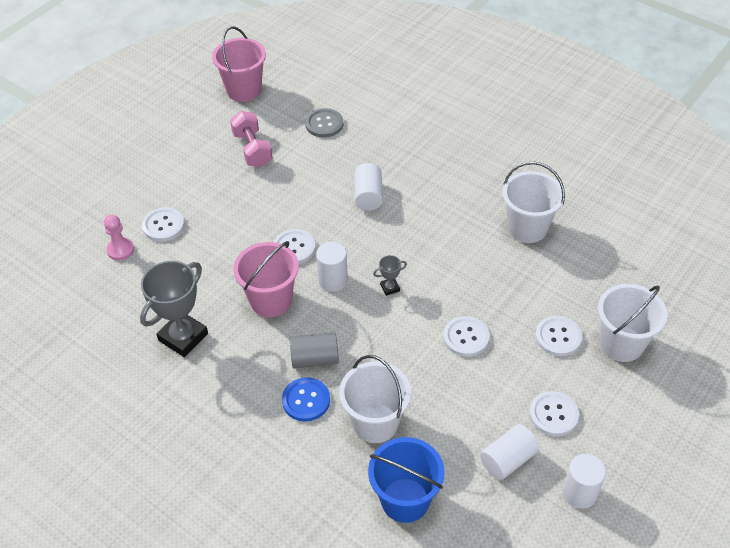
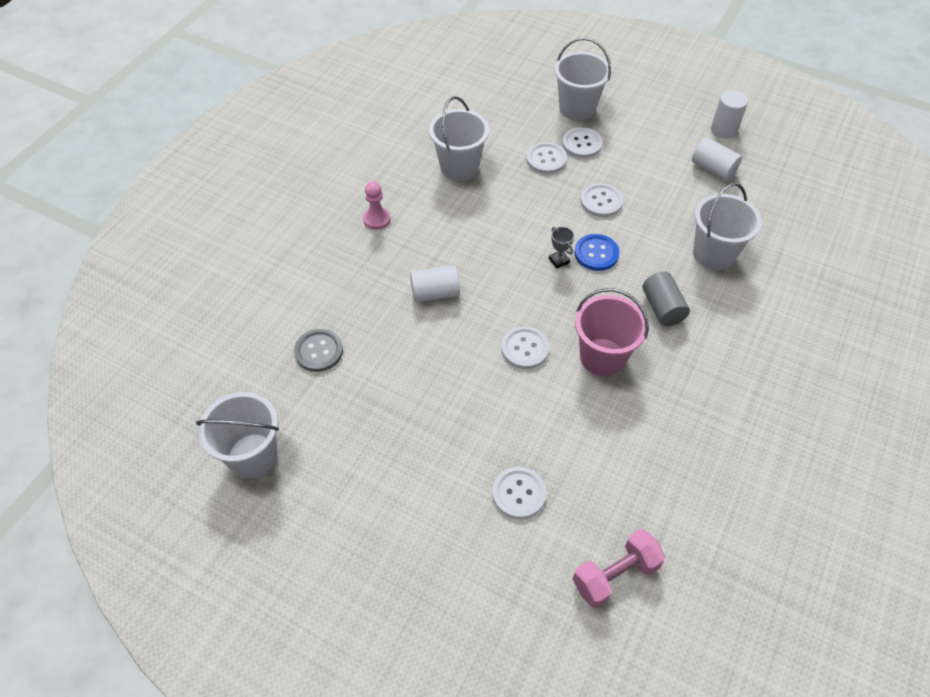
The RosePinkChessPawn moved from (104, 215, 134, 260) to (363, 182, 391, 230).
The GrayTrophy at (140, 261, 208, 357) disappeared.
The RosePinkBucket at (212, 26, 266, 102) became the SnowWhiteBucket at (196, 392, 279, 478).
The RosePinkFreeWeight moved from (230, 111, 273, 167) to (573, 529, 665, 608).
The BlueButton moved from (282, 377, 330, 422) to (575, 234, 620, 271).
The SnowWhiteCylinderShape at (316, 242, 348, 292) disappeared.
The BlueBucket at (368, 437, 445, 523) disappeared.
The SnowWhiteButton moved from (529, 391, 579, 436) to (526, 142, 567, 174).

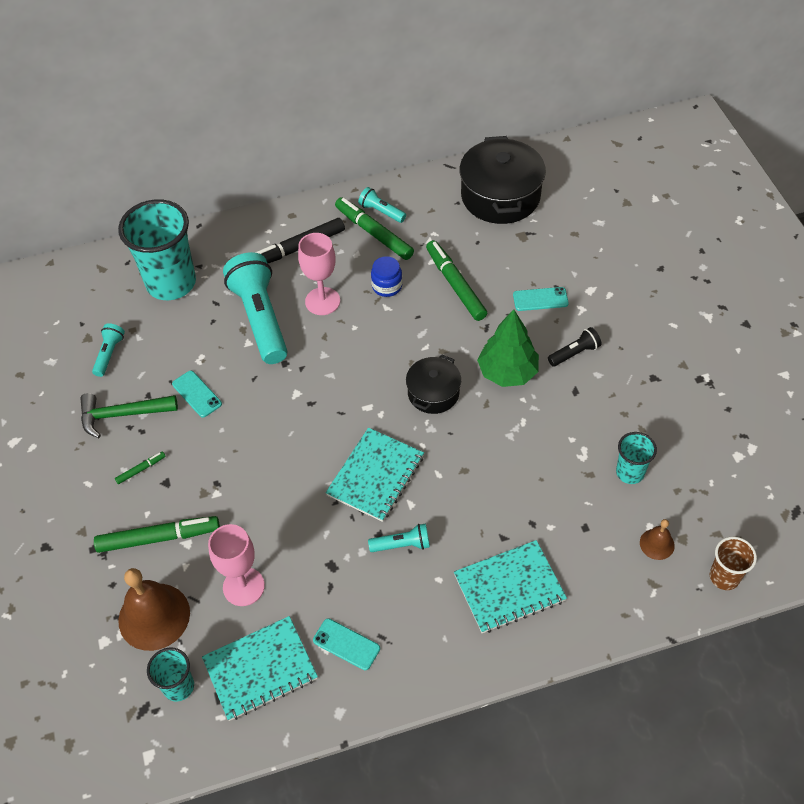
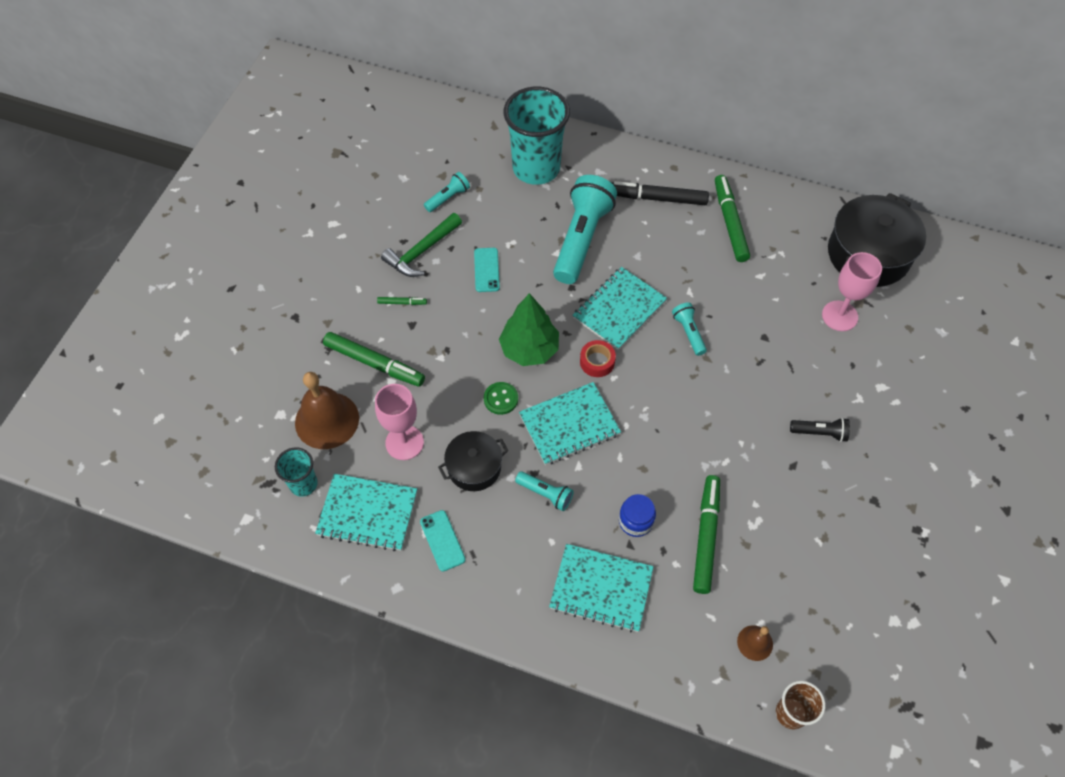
The LeafGreenHammer at (80, 393, 178, 438) turned 75 degrees counterclockwise.
The RosePinkWineGlass moved from (298, 233, 340, 315) to (822, 252, 882, 331).
The TealPocketTorch moved from (358, 187, 406, 223) to (672, 302, 707, 356).
The BlueJar moved from (371, 256, 402, 297) to (619, 494, 656, 537).
The BlackPot moved from (406, 354, 461, 414) to (438, 431, 508, 491).
The LeafGreenMarker moved from (426, 240, 487, 321) to (693, 475, 720, 594).
The LeafGreenFirTree moved from (477, 309, 539, 387) to (499, 293, 559, 366).
The TealPhone at (513, 287, 569, 311) disappeared.
The TealCup at (616, 432, 657, 484) disappeared.
The LeafGreenButton at (484, 382, 518, 415) appeared.
The TealExerciseBook at (573, 267, 667, 350) appeared.
The ScarletRollOfTape at (580, 340, 616, 377) appeared.

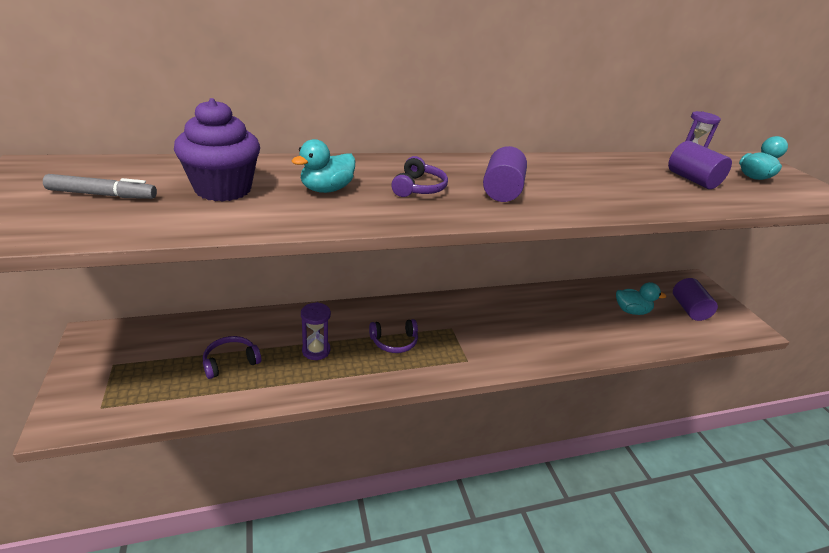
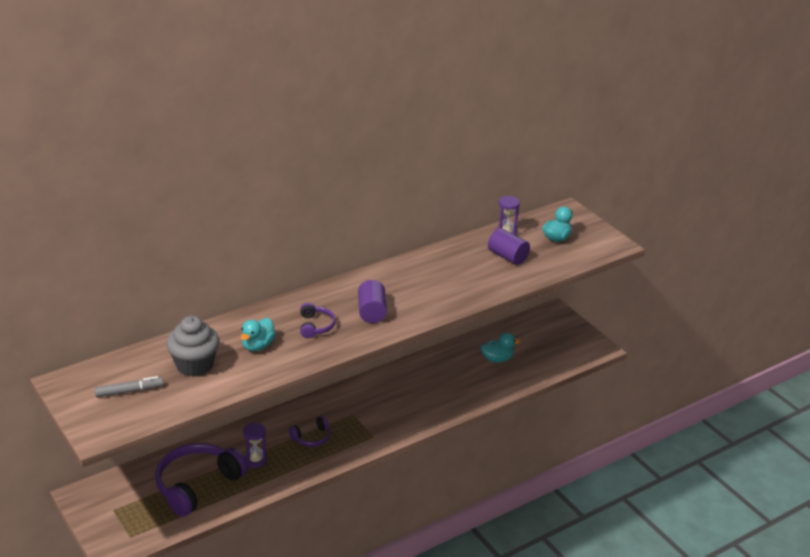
The PurpleCupcake at (174, 98, 260, 202) became the GrayCupcake at (166, 316, 219, 377).
The PurpleHeadphones at (203, 336, 261, 379) changed to 2.07 times the size.
The PurpleCylinderShape at (673, 278, 718, 321) disappeared.

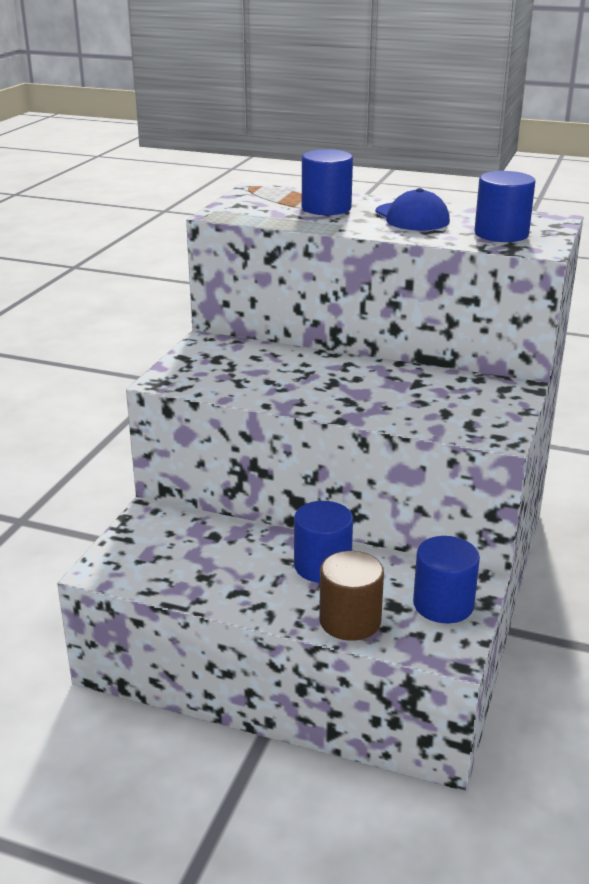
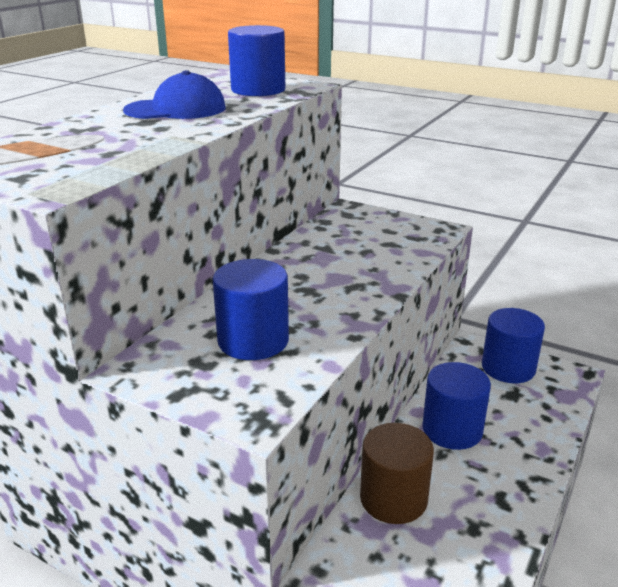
The BlueCylinderShape moved from (302, 149, 353, 215) to (213, 259, 289, 360).
The DarkBrownCylinderShape moved from (319, 551, 384, 641) to (360, 423, 434, 524).

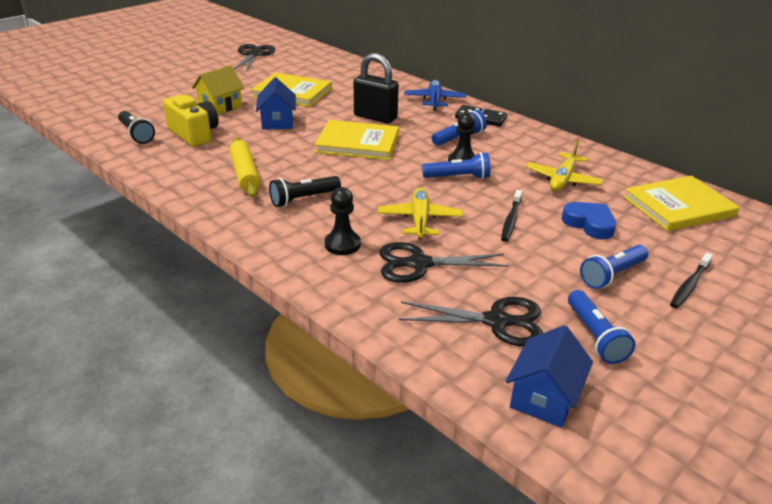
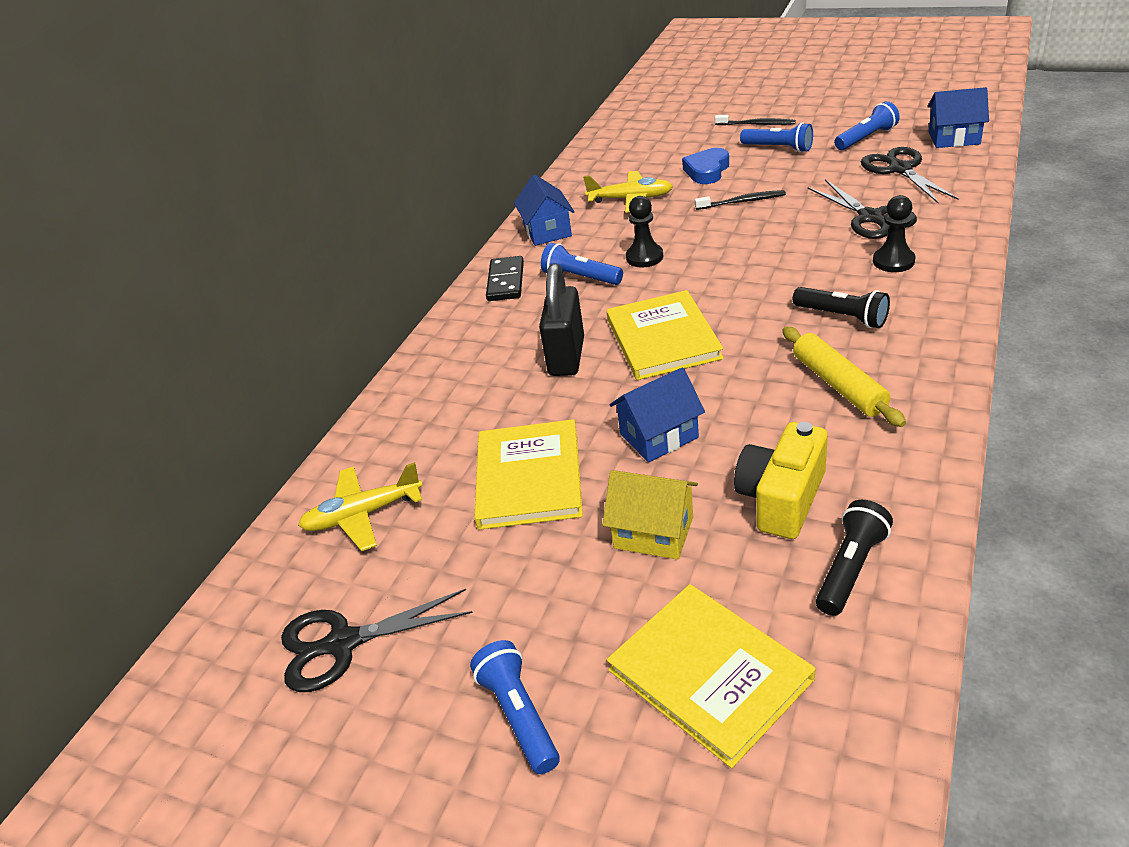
The GoldenRollingPin at (229, 137, 260, 197) turned 75 degrees counterclockwise.
The GoldenPlane moved from (378, 188, 463, 239) to (298, 462, 423, 551).
The BluePlane at (404, 80, 466, 111) disappeared.
The BluePocketTorch moved from (422, 152, 491, 179) to (470, 640, 560, 774).
The GoldenHardcover moved from (623, 176, 740, 231) to (607, 584, 816, 768).
The BlueToyHouse at (514, 174, 575, 246) appeared.

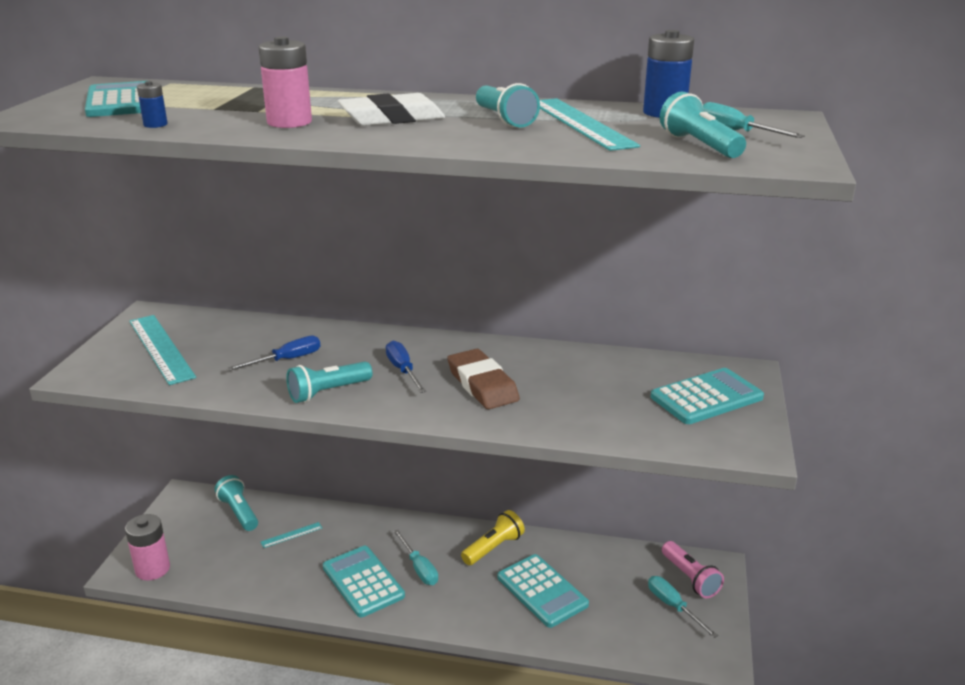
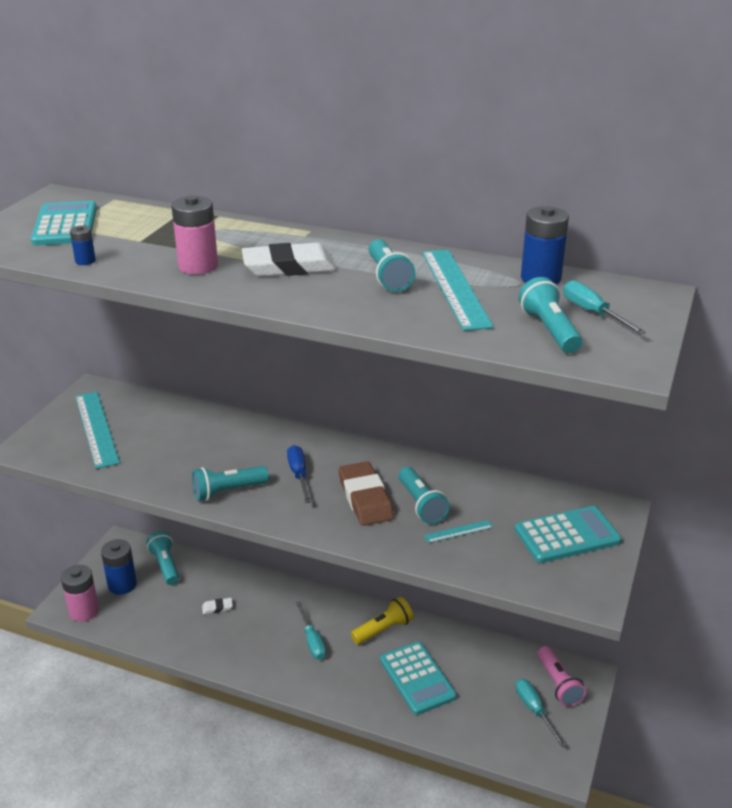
The BlueScrewdriver at (227, 336, 320, 371) disappeared.
The TealStraightedge moved from (261, 522, 322, 548) to (424, 520, 493, 543).
The TealCalculator at (323, 546, 405, 617) disappeared.
The BlueBattery at (101, 539, 137, 595) appeared.
The SnowWhitePencilEraser at (202, 598, 233, 614) appeared.
The TealPocketTorch at (398, 467, 450, 524) appeared.

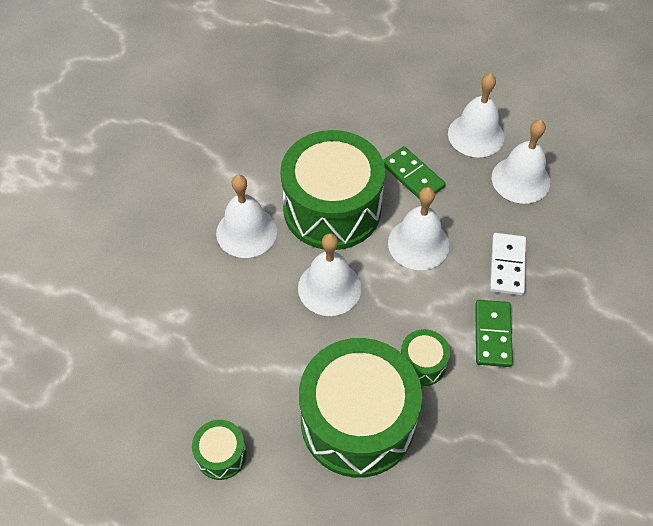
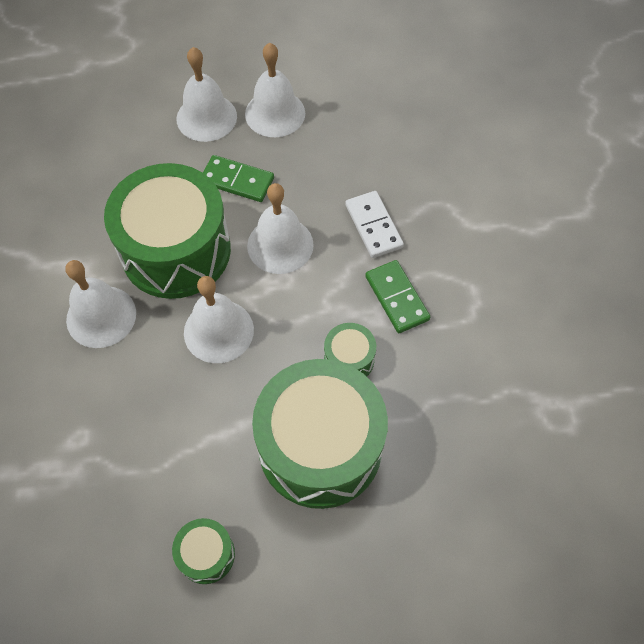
The SnowWhiteHandBell moved from (492, 120, 550, 204) to (176, 47, 237, 142).

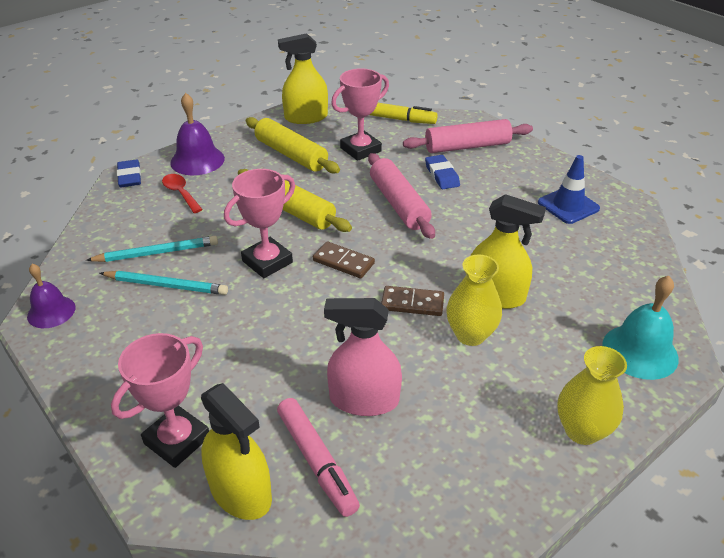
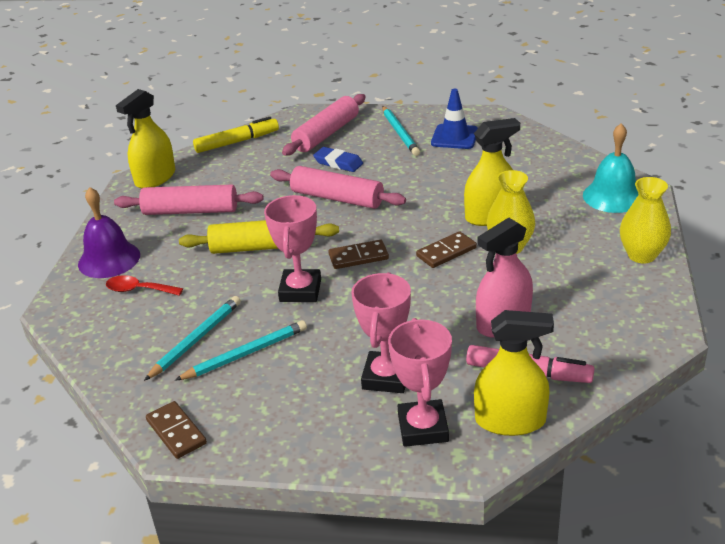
The PurpleHandBell at (27, 264, 75, 328) was replaced by the DarkBrownDominoPiece at (146, 401, 207, 459).
The BluePencilEraser at (117, 160, 141, 187) disappeared.
The GoldenRollingPin at (246, 117, 340, 174) became the RosePinkRollingPin at (114, 184, 264, 215).
The RosePinkTrophy moved from (331, 68, 389, 161) to (351, 272, 411, 393).
The TealLeadPencil at (382, 106, 420, 156) appeared.

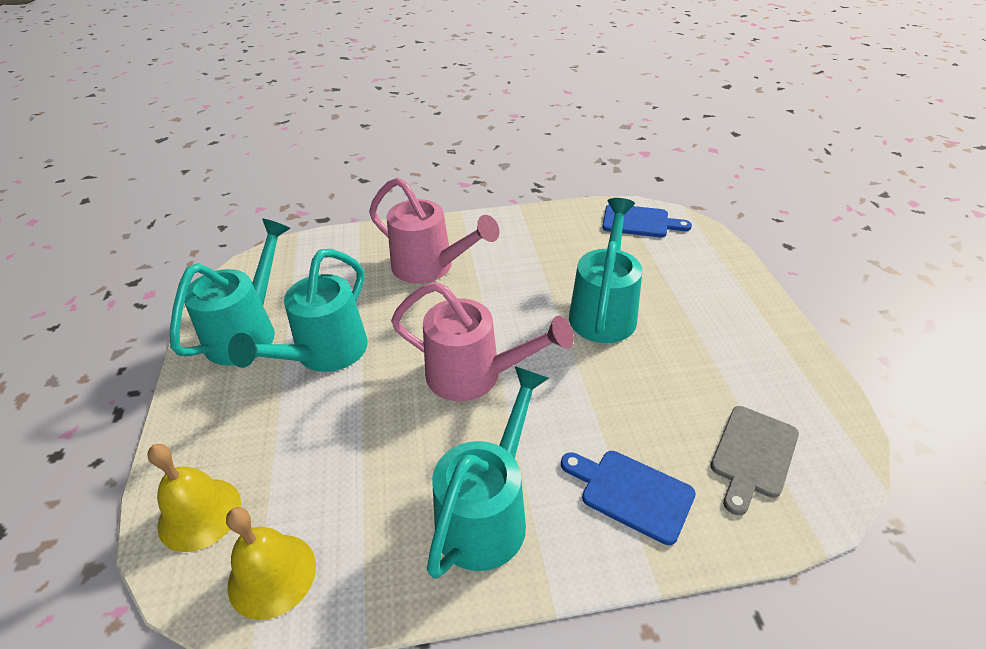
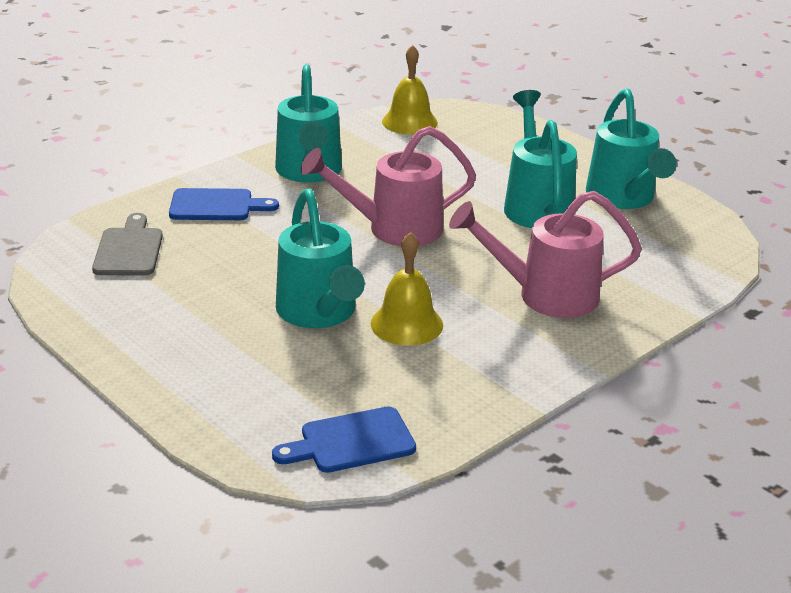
The GoldenHandBell moved from (147, 444, 241, 552) to (371, 232, 443, 346).

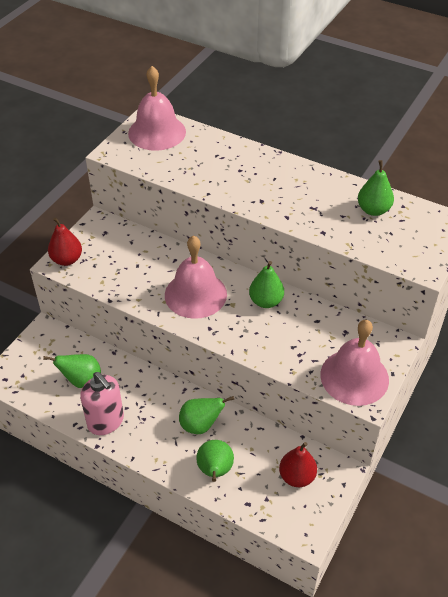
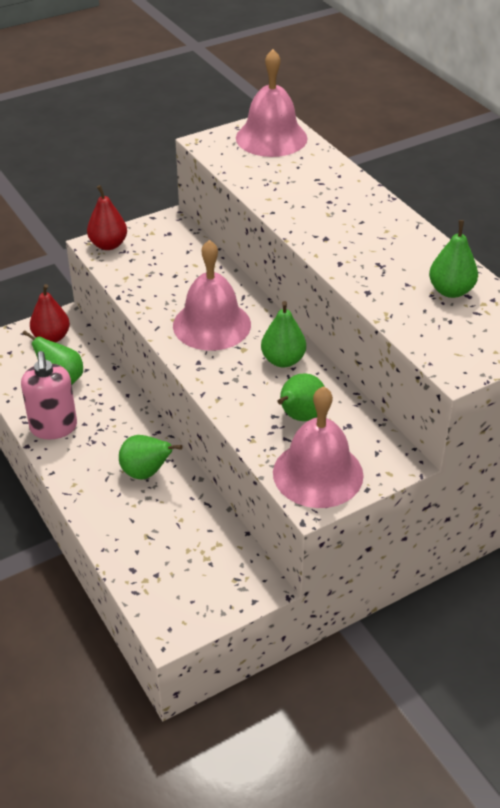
The LeafGreenToyPear moved from (196, 440, 234, 482) to (278, 373, 325, 421).
The ScarletToyPear moved from (279, 442, 317, 487) to (30, 284, 70, 343).

